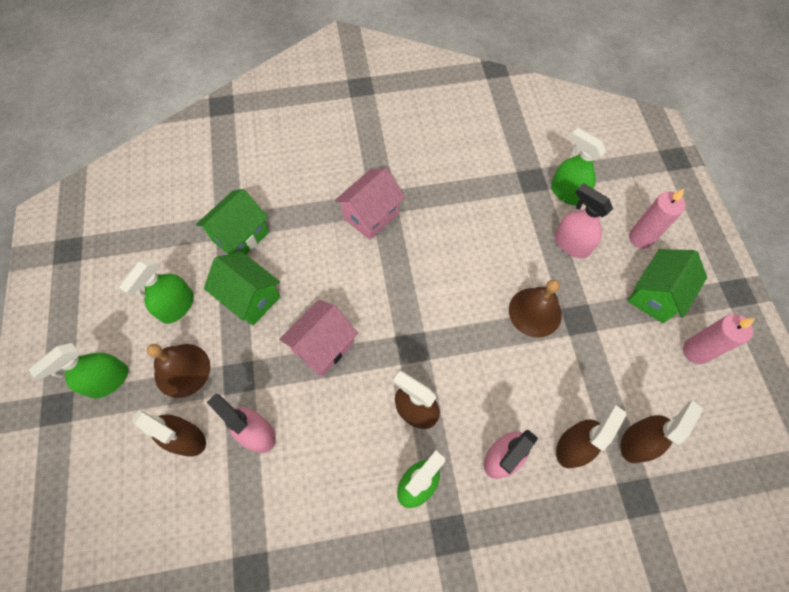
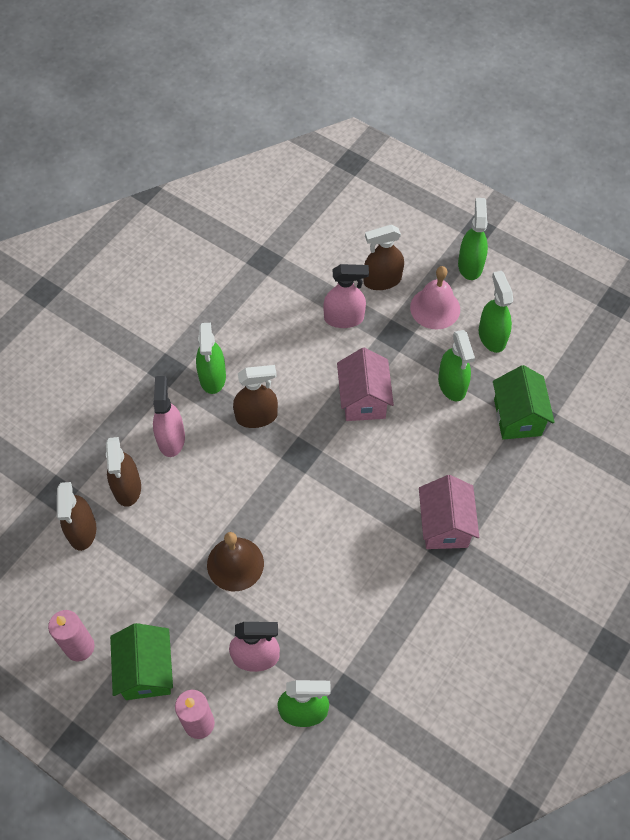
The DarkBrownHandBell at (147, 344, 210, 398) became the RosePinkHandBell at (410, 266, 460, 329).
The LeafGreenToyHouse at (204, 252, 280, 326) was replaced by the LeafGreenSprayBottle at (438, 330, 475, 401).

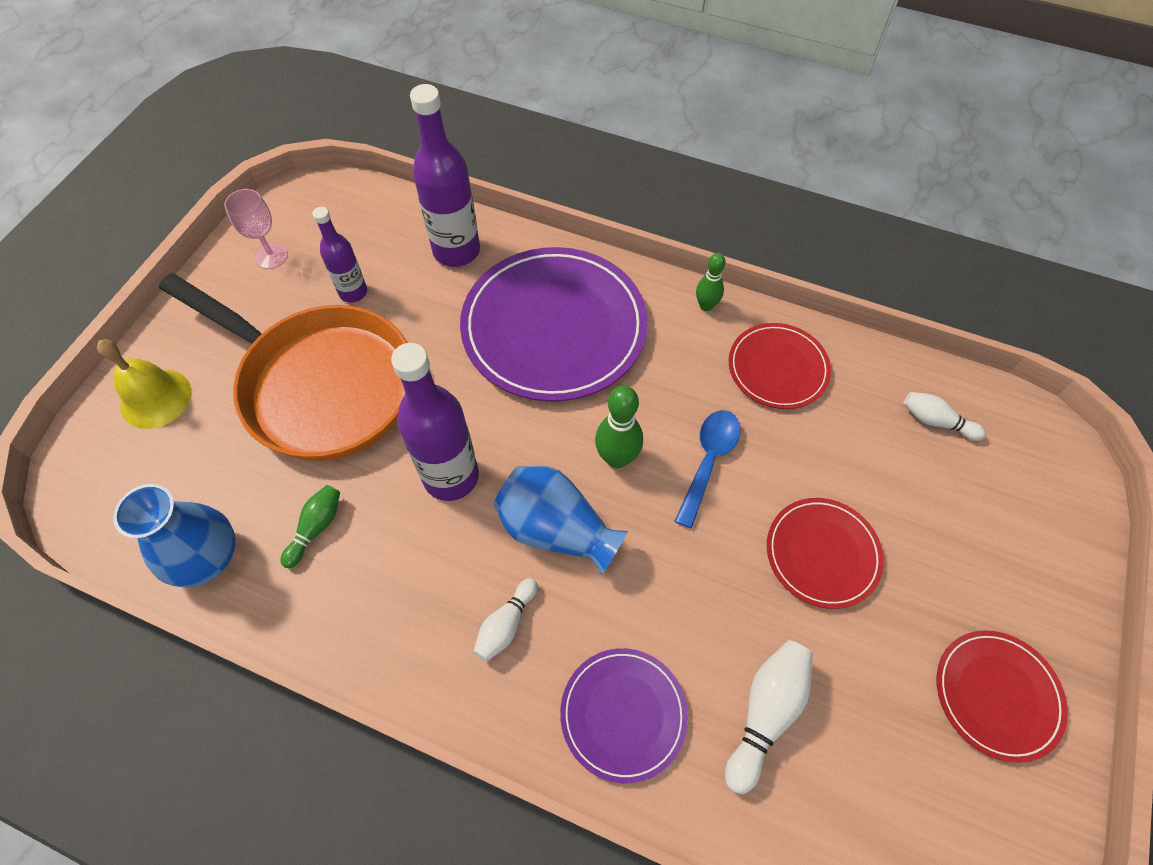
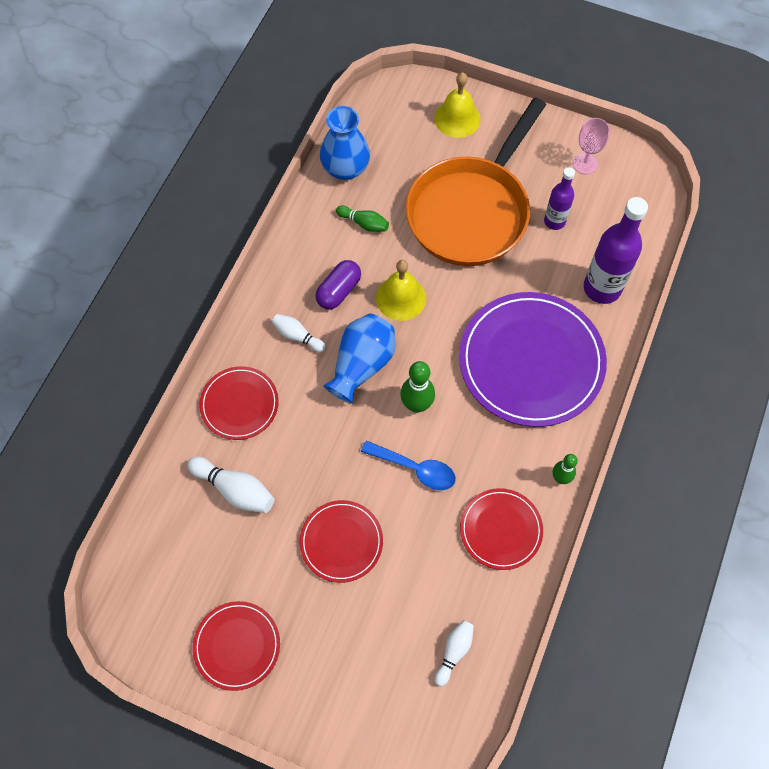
The PurpleDrinkBottle at (391, 343, 479, 501) was replaced by the GoldenHandBell at (376, 260, 426, 321).
The PurpleFlatDish at (560, 648, 688, 783) became the ScarletFlatDish at (199, 366, 279, 440).
The PurplePill at (315, 260, 361, 309) appeared.

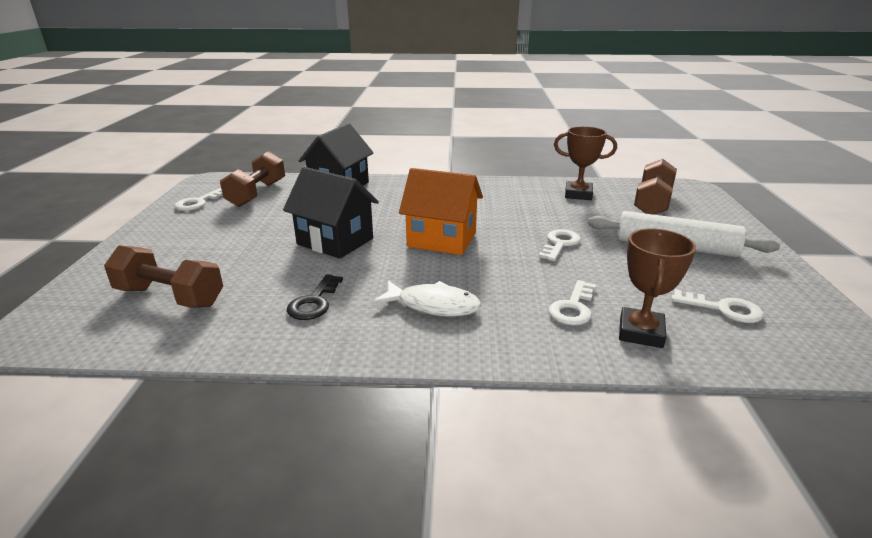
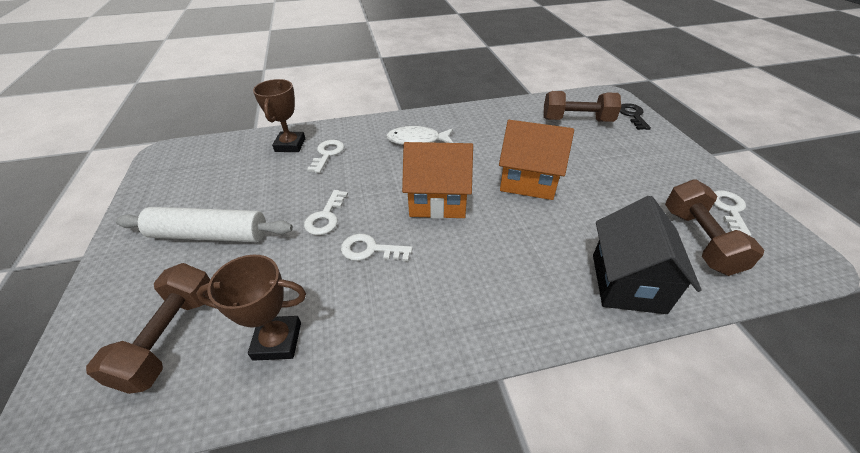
The BlackToyHouse at (283, 167, 379, 259) became the OrangeColouredToyHouse at (499, 120, 574, 200).
The BlackLatchkey moved from (287, 274, 343, 320) to (620, 103, 651, 130).
The SnowWhiteLatchkey moved from (672, 289, 764, 323) to (341, 234, 412, 261).

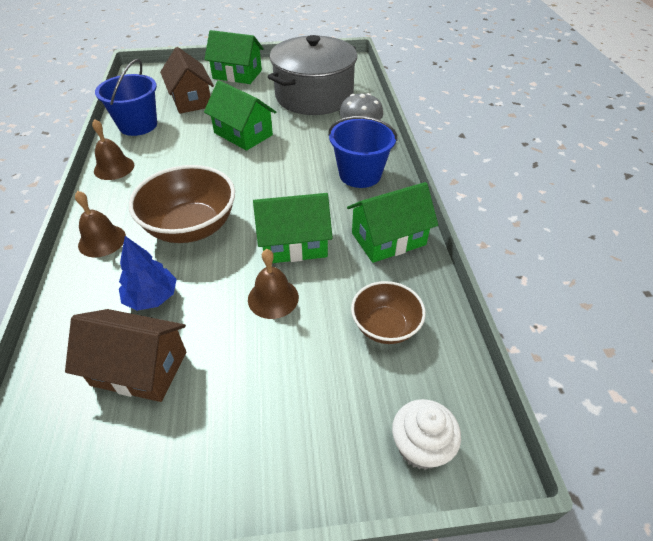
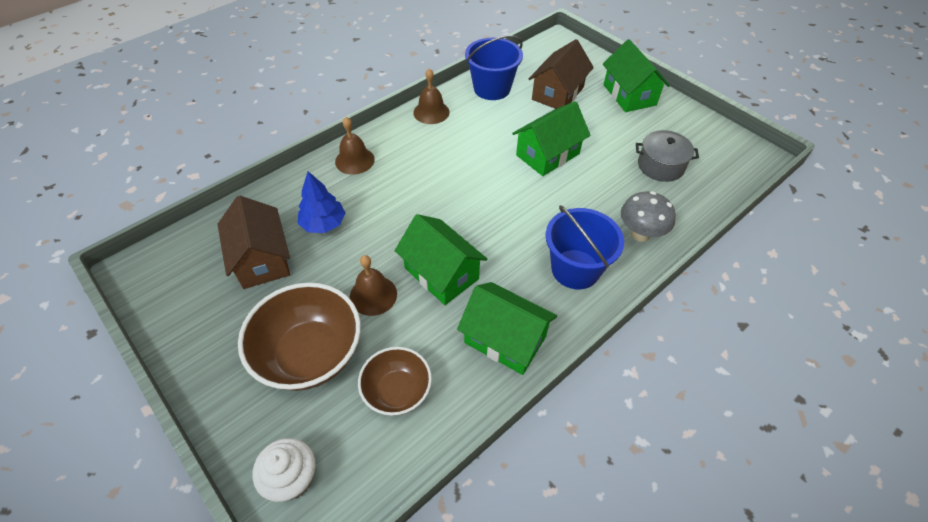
The DarkBrownDeepDish moved from (129, 165, 235, 243) to (238, 283, 361, 391).
The LeafGreenToyHouse at (204, 80, 276, 151) turned 45 degrees clockwise.
The GrayPot at (268, 35, 357, 115) changed to 0.49 times the size.

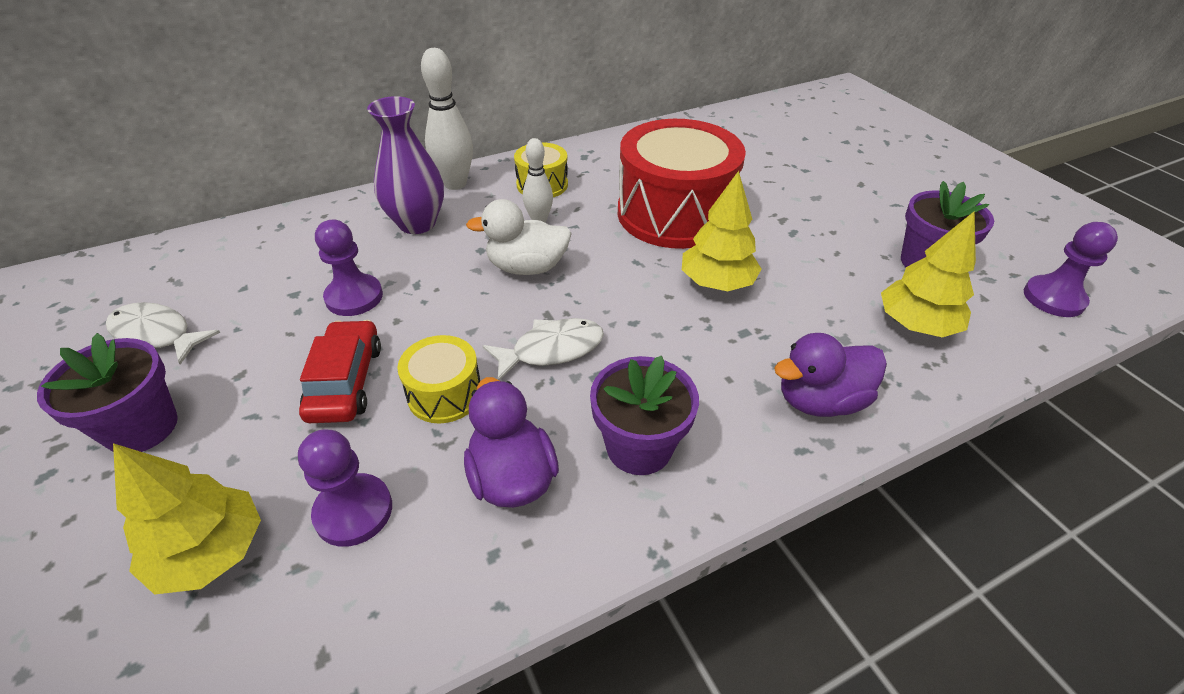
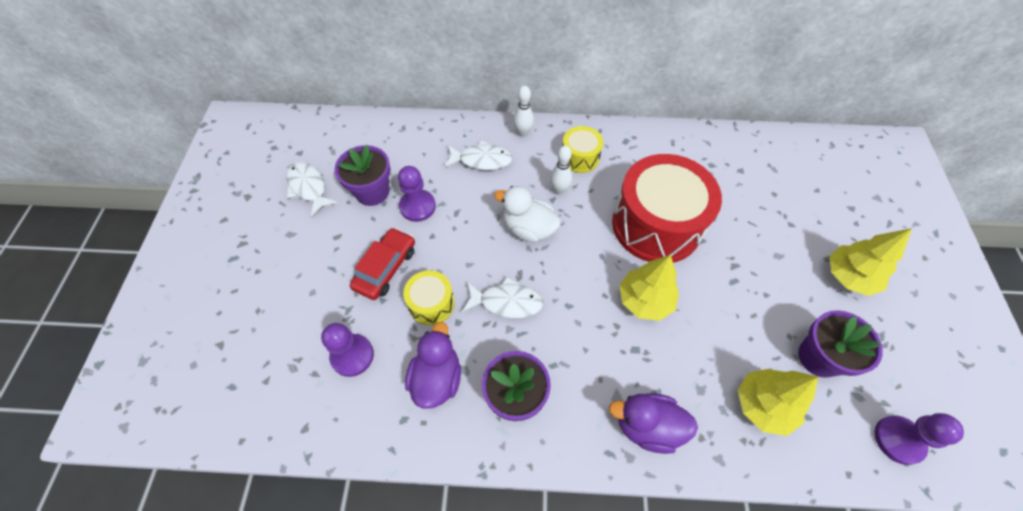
The PurpleFlowerPot moved from (37, 333, 178, 452) to (335, 145, 391, 206).
The GoldenFirTree moved from (113, 443, 261, 595) to (830, 228, 912, 296).
The PurpleTallVase at (367, 96, 444, 234) was replaced by the SnowWhiteFishFigure at (444, 140, 513, 170).
The SnowWhiteSkittle at (421, 48, 473, 190) changed to 0.62 times the size.

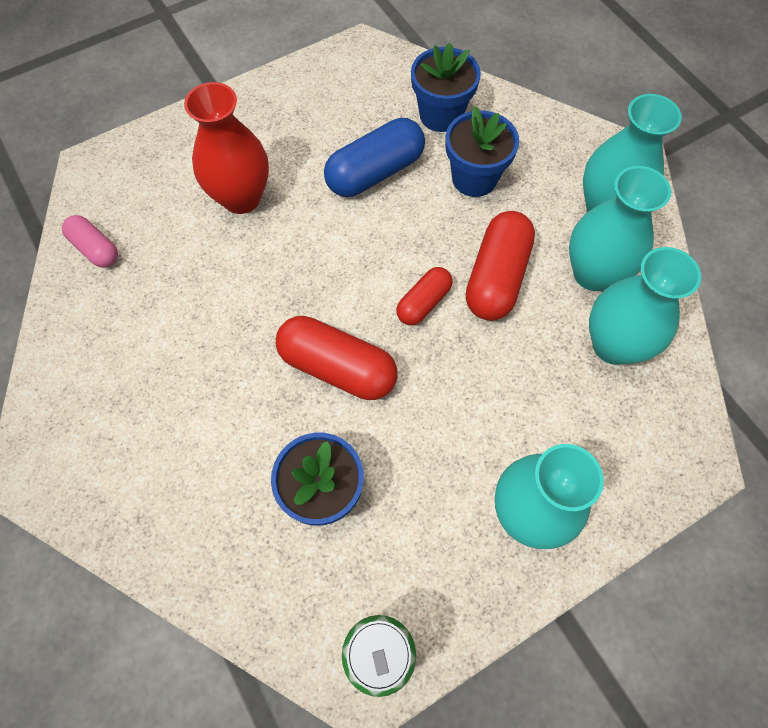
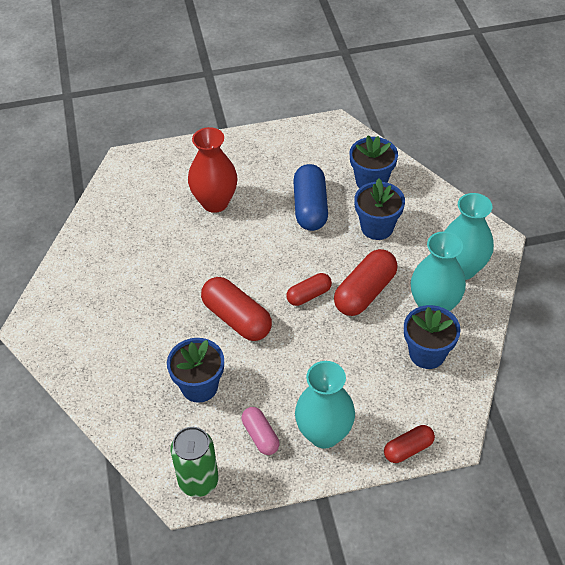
The RosePinkPill moved from (62, 215, 118, 268) to (242, 407, 279, 455).
The BluePill at (324, 118, 425, 197) turned 75 degrees counterclockwise.
The TealTallVase at (589, 247, 701, 365) was replaced by the BlueFlowerPot at (404, 305, 461, 369).
The ScarletPill at (384, 425, 435, 463) appeared.

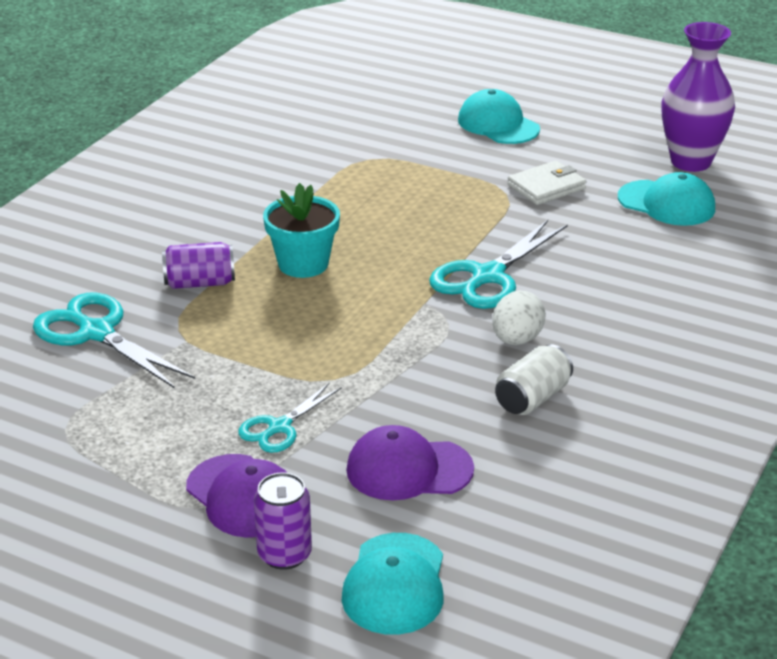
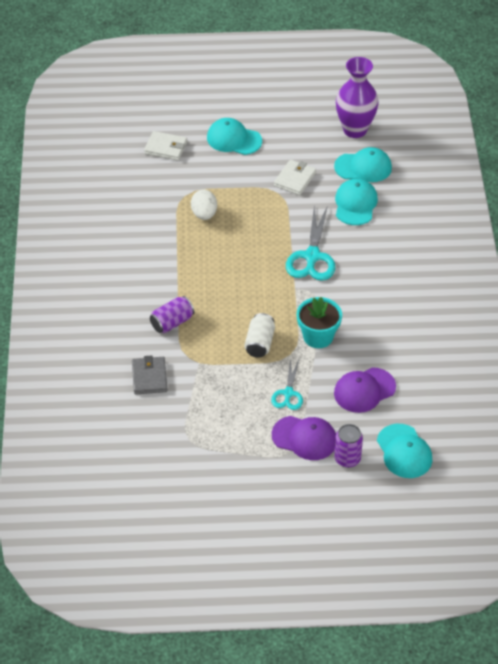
The TealShears at (33, 293, 195, 389) was replaced by the GrayWallet at (132, 355, 167, 394).
The TealFlowerPot moved from (263, 183, 340, 278) to (297, 297, 342, 348).
The SnowWhiteToyEgg moved from (492, 291, 546, 345) to (191, 190, 217, 220).
The SnowWhiteTin moved from (495, 344, 573, 415) to (244, 313, 275, 358).
The SnowWhiteWallet at (144, 131, 187, 161) appeared.
The TealBaseballCap at (335, 178, 378, 225) appeared.

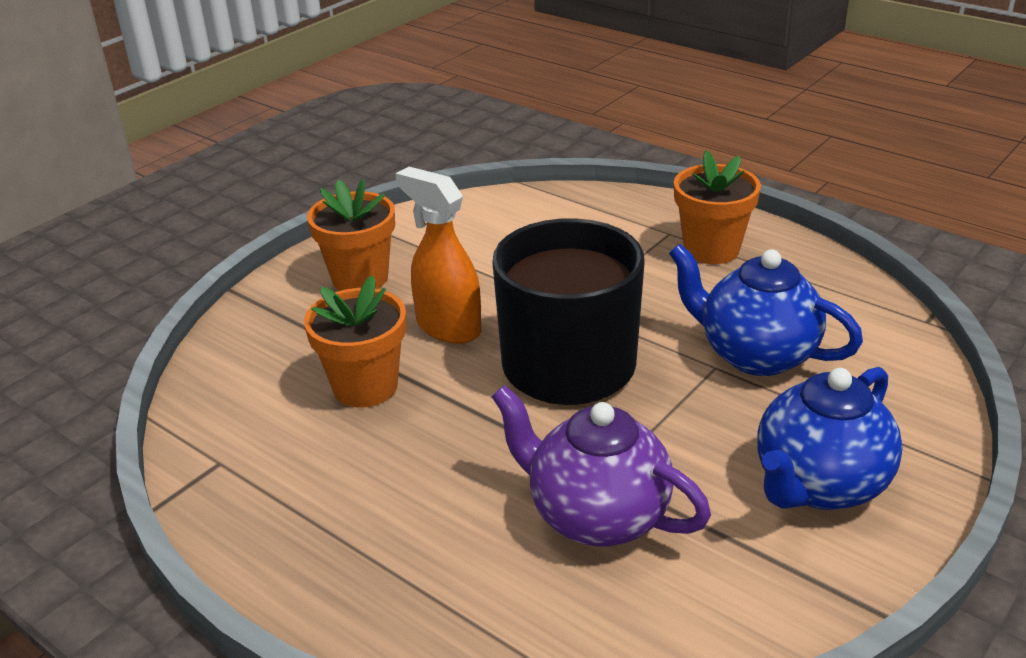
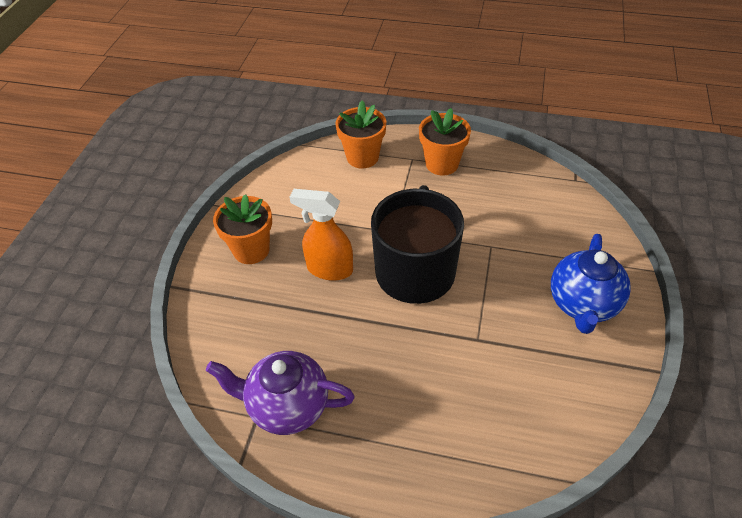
The OrangeColouredFlowerPot moved from (304, 275, 406, 408) to (335, 101, 386, 168).
The PurpleChinaTeapot moved from (492, 385, 711, 547) to (206, 351, 355, 435).
The BlueChinaTeapot at (669, 244, 863, 376) disappeared.

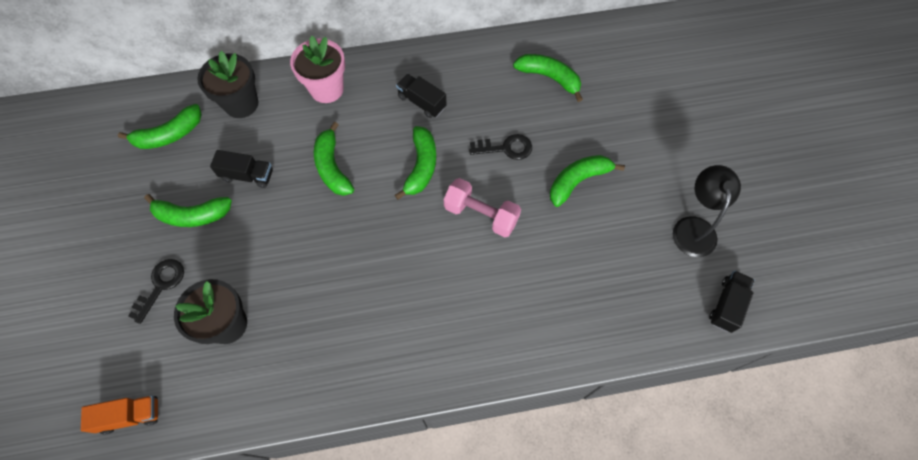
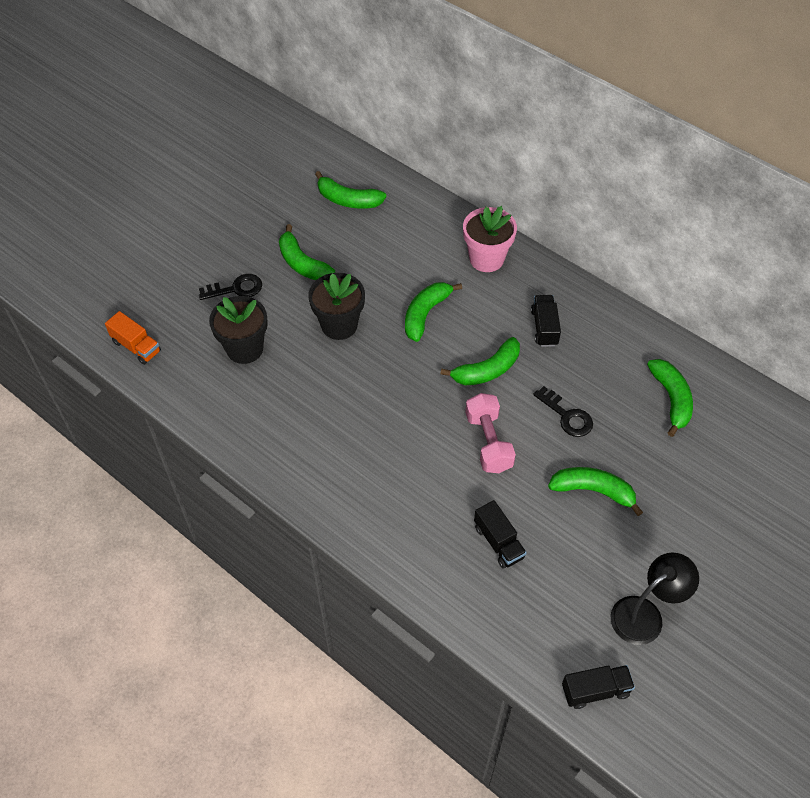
The BlackFlowerPot moved from (197, 51, 258, 118) to (308, 273, 365, 340).
The BlackTruck moved from (210, 150, 273, 188) to (474, 500, 527, 569).

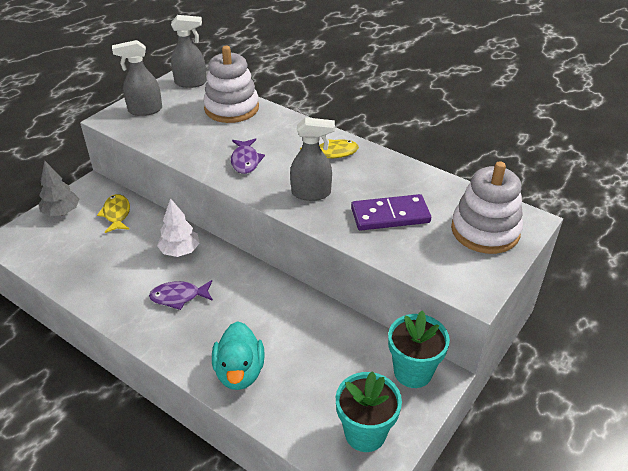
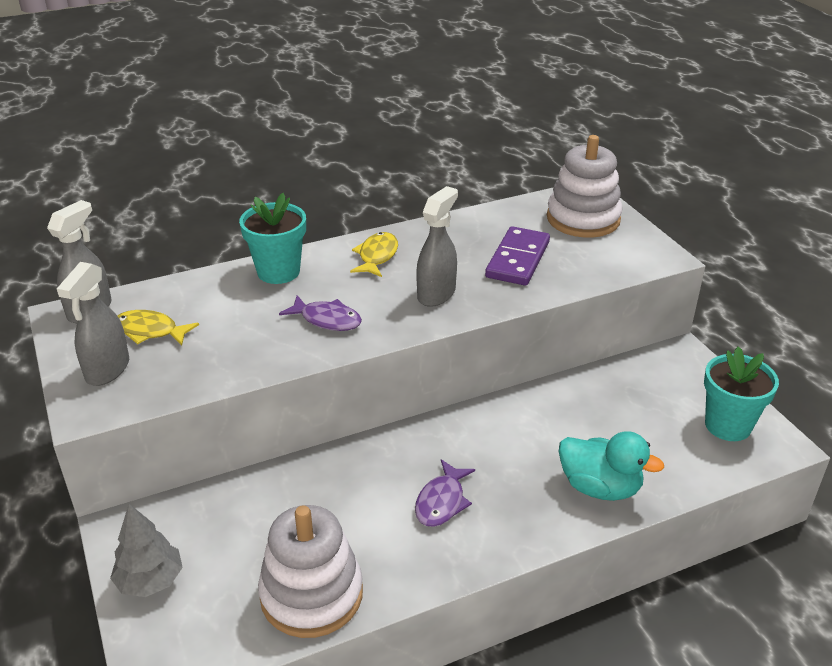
The GoldenFishFigure moved from (97, 194, 130, 233) to (118, 310, 199, 346).
The SnowWhiteFirTree at (157, 198, 200, 257) disappeared.
The SnowWhiteStackingRings moved from (203, 46, 259, 123) to (258, 505, 363, 638).
The TealFlowerPot moved from (388, 310, 450, 388) to (239, 193, 306, 284).

